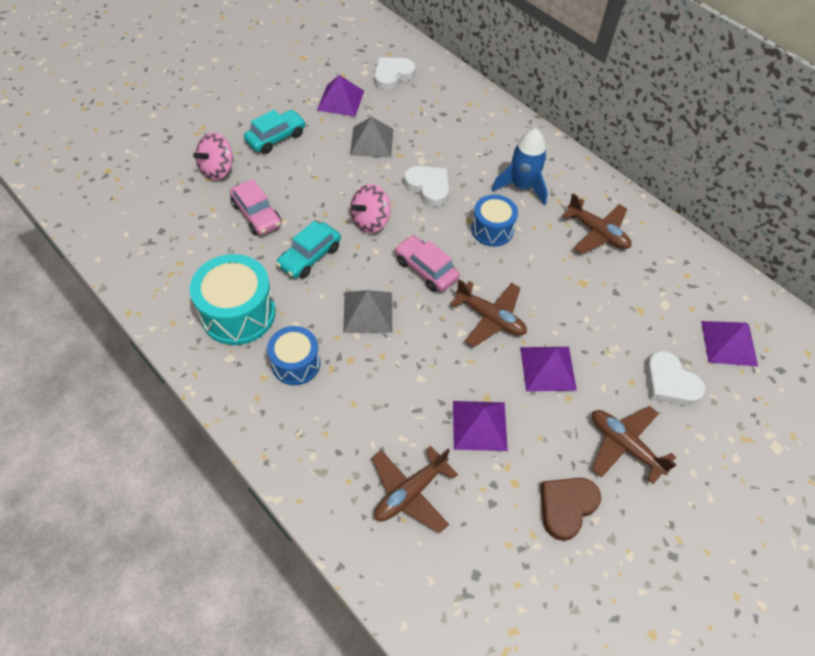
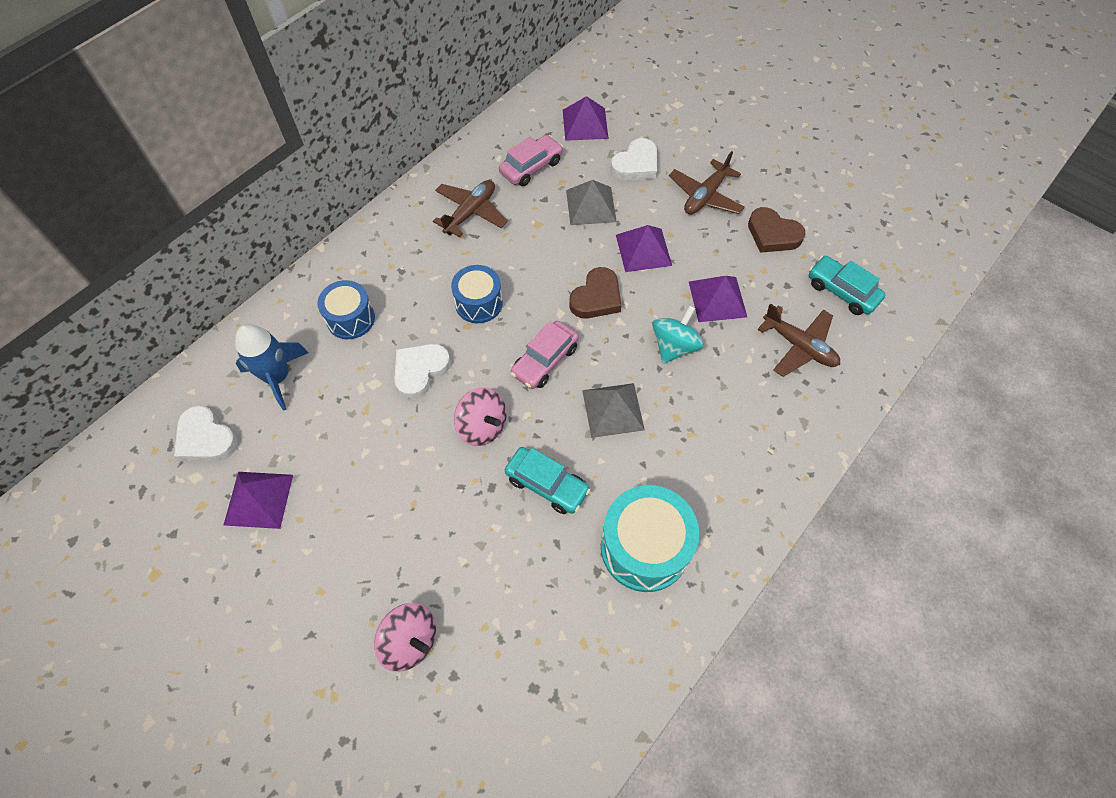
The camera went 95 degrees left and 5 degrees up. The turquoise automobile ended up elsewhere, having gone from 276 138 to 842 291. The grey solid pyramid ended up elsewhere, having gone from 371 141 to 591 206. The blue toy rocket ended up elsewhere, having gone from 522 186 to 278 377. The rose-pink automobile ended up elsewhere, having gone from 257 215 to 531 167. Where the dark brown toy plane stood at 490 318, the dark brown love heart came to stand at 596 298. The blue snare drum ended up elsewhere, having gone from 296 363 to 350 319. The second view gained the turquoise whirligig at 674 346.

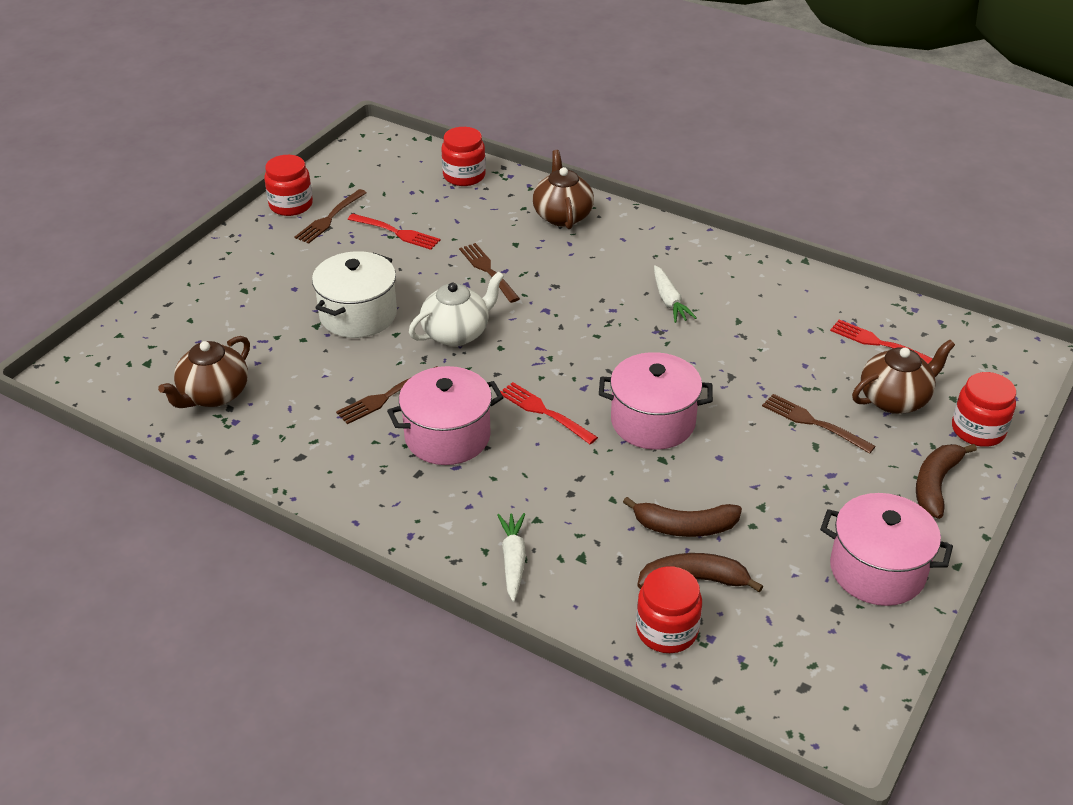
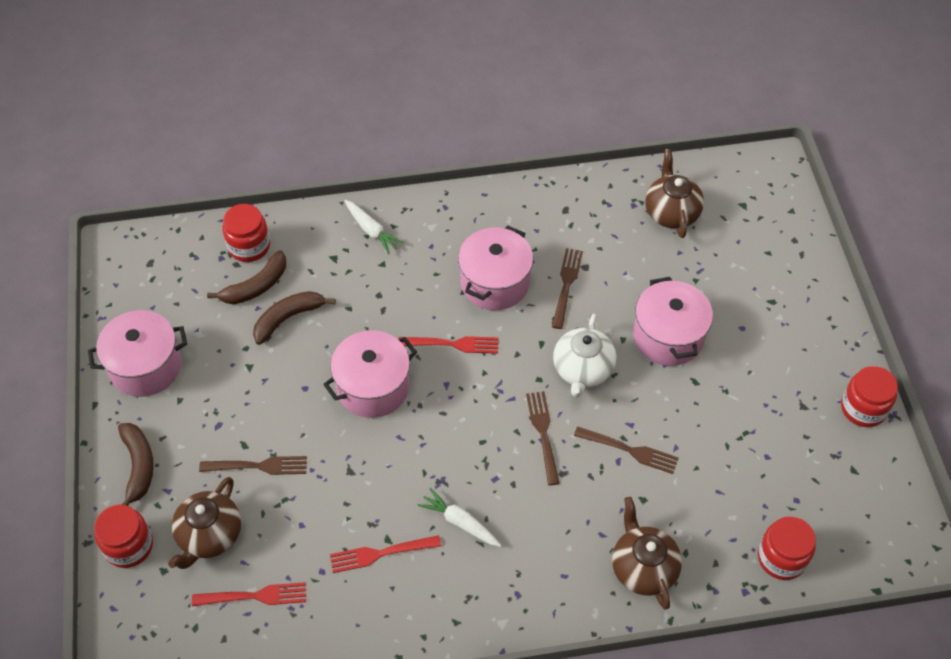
The camera went 140 degrees right and 15 degrees up. The dark brown tea pot at 562 215 ended up facing another way, 150 degrees counterclockwise from before. The dark brown fork ended up elsewhere, having gone from 329 218 to 543 433. The crimson fork ended up elsewhere, having gone from 396 232 to 380 553. What was the snow-white stockpot at 358 315 turned into the rose-pink stockpot at 668 336.

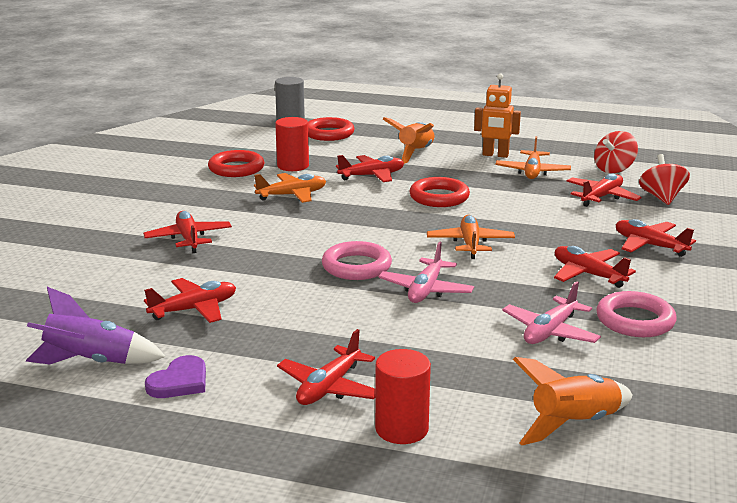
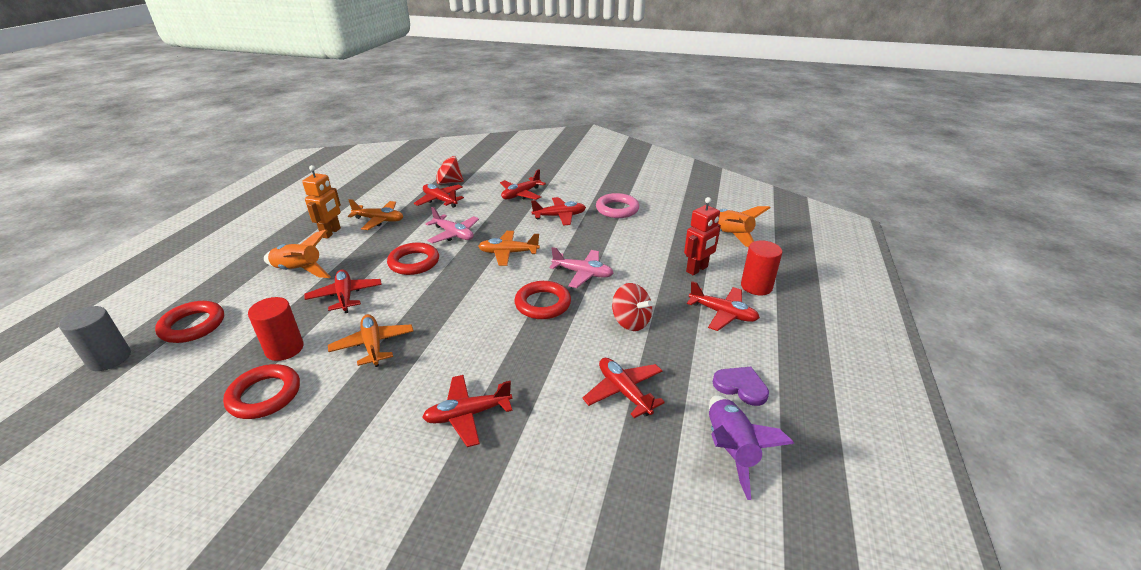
The camera went 90 degrees left and 10 degrees up. The crimson whirligig ended up elsewhere, having gone from 614 169 to 630 322. What was the rose-pink torus at 356 266 turned into the crimson torus at 543 304. The crimson toy plane at 588 274 ended up facing another way, 150 degrees counterclockwise from before. The rose-pink toy plane ended up elsewhere, having gone from 550 331 to 454 234. The second view gained the crimson robot figure at 697 269.

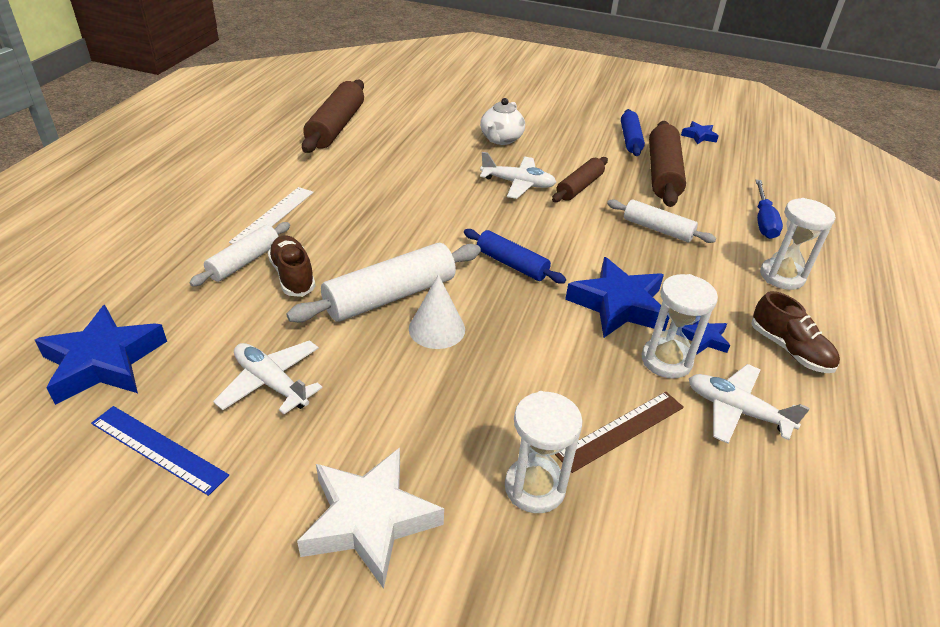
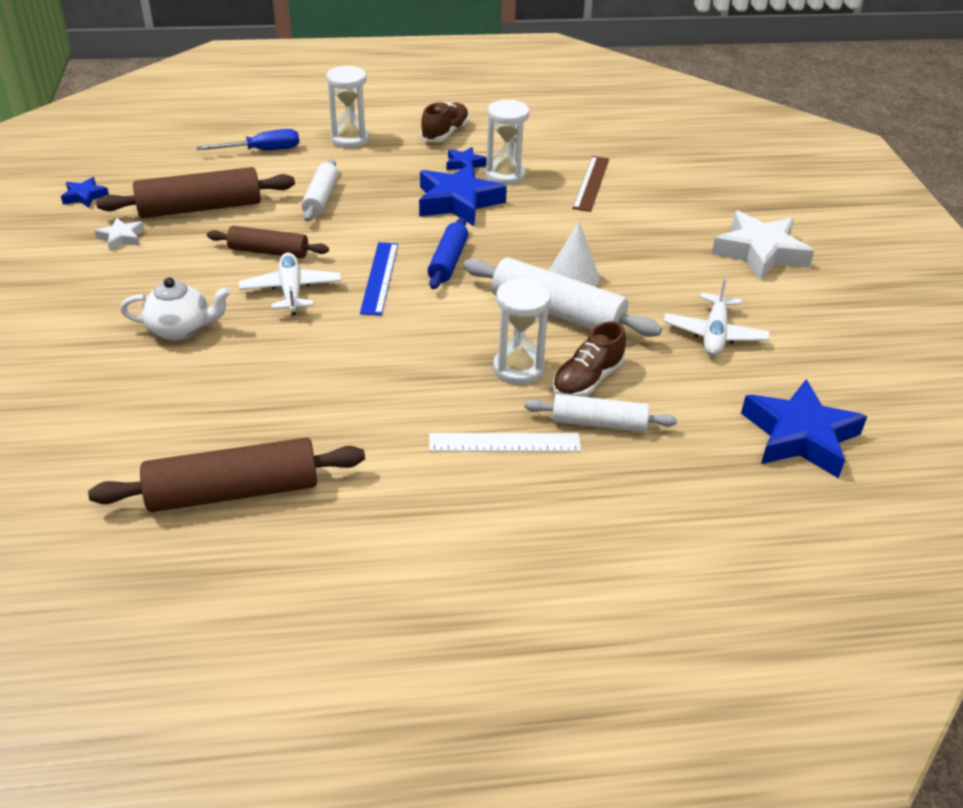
The camera went 115 degrees left and 0 degrees up. Where the blue dough roller stood at 630 139, the snow-white star shape came to stand at 121 238. The second view lost the snow-white toy plane at 736 410. The snow-white sandglass ended up elsewhere, having gone from 534 487 to 518 368. The dark brown measuring stick at 621 430 ended up facing another way, 75 degrees clockwise from before. The blue measuring stick ended up elsewhere, having gone from 158 449 to 379 278.

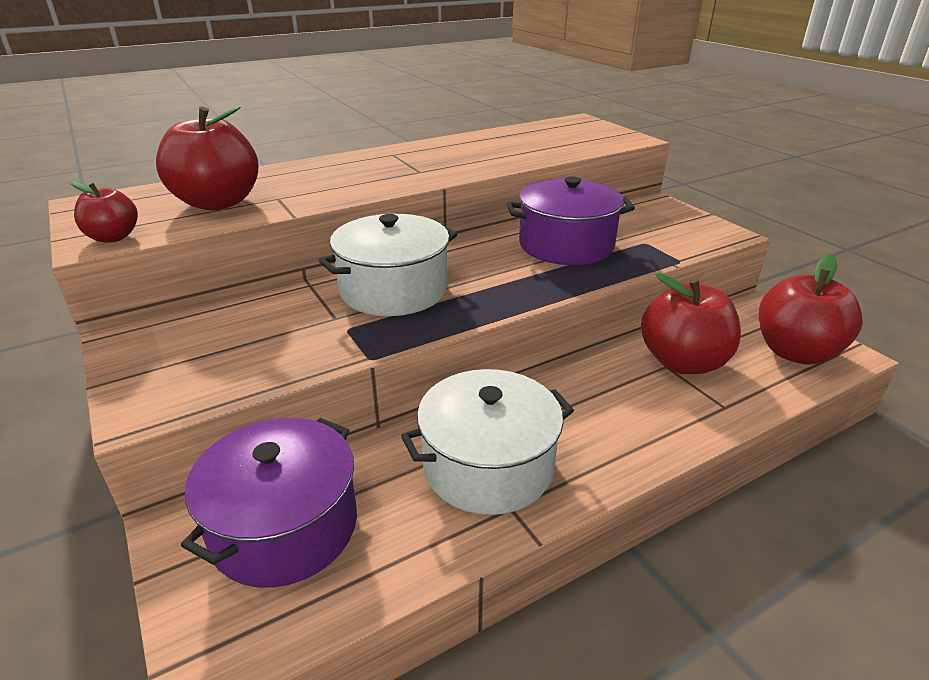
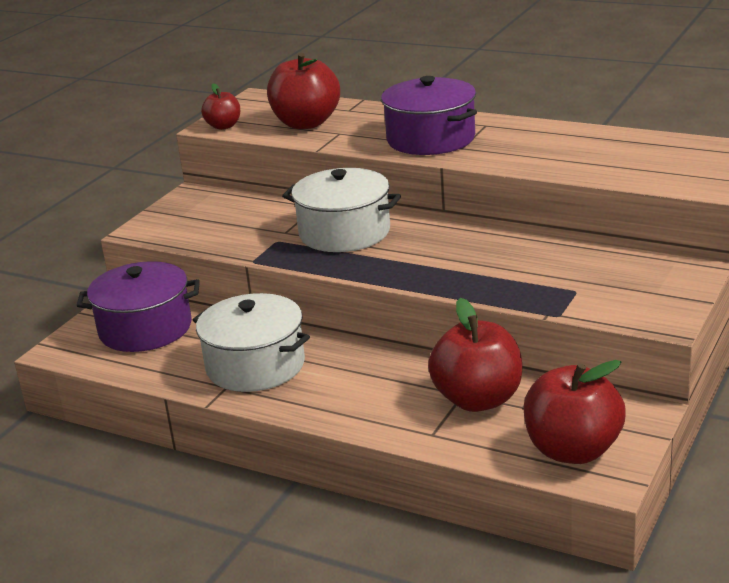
The camera went 60 degrees right and 5 degrees down. The violet stockpot ended up elsewhere, having gone from 566 245 to 430 139.

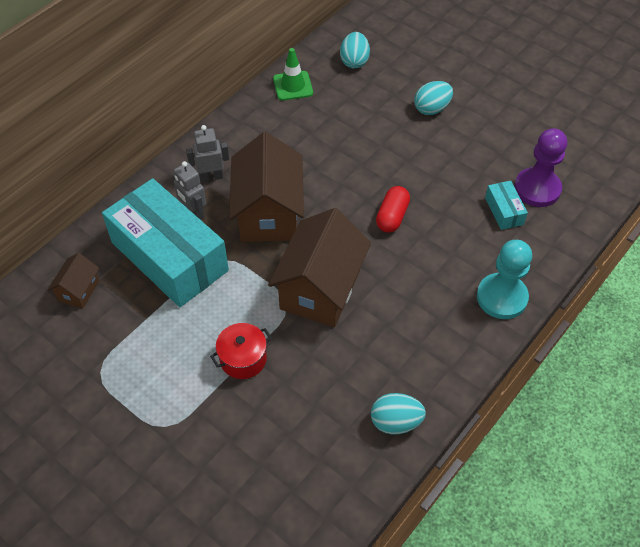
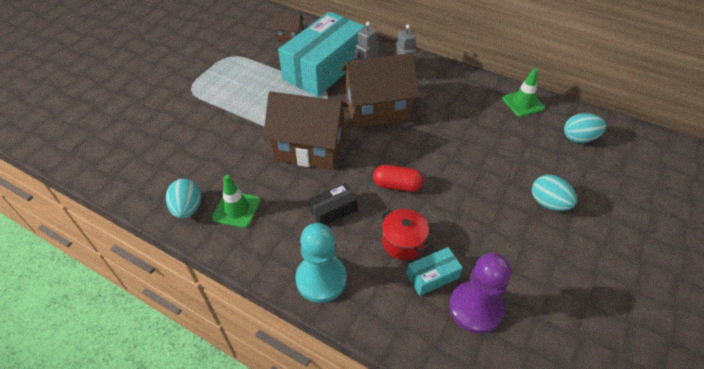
The camera went 80 degrees right and 5 degrees down. The crimson stockpot ended up elsewhere, having gone from 243 359 to 403 242. The second view gained the leaf-green safety cone at 236 209. The second view gained the jet-black package at 333 210.

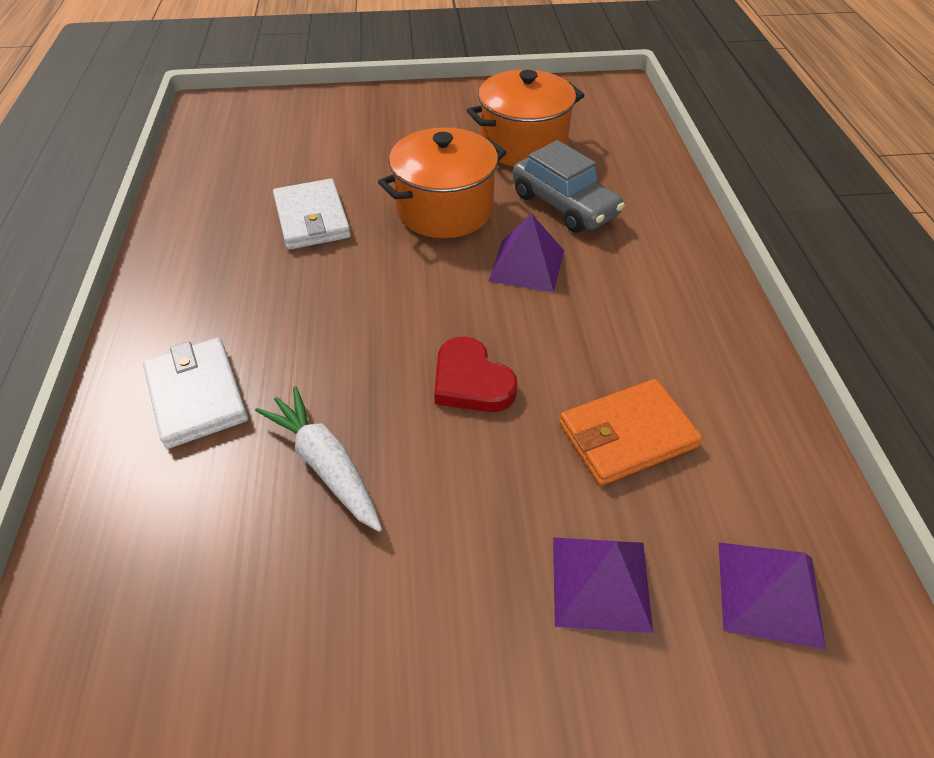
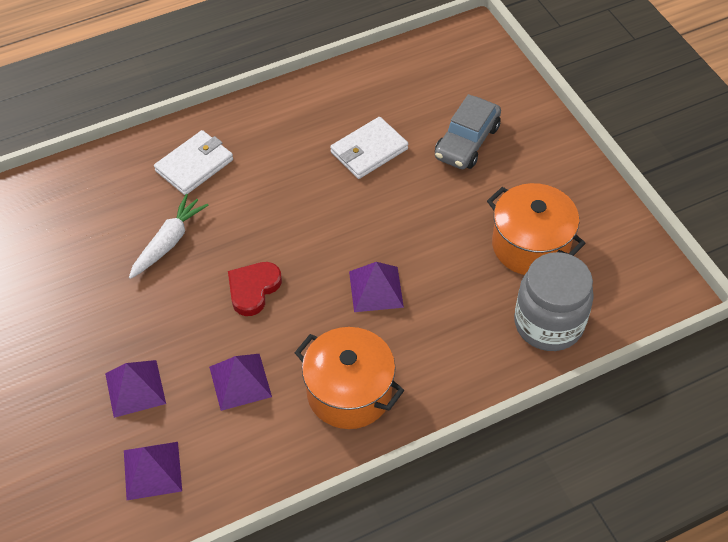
The camera went 70 degrees right and 5 degrees up. The bright orange stockpot ended up elsewhere, having gone from 445 209 to 349 392. The grey automobile ended up elsewhere, having gone from 564 205 to 467 142. Where the bright orange card wallet stood at 627 435, the violet solid pyramid came to stand at 240 381. The second view gained the grey jam jar at 548 323.

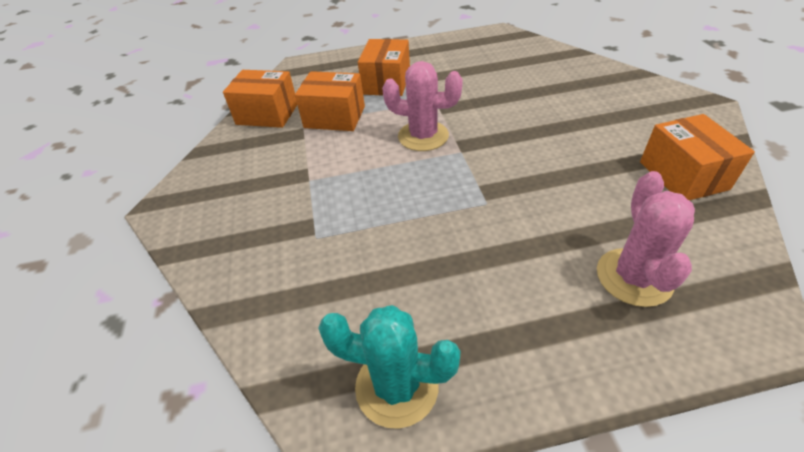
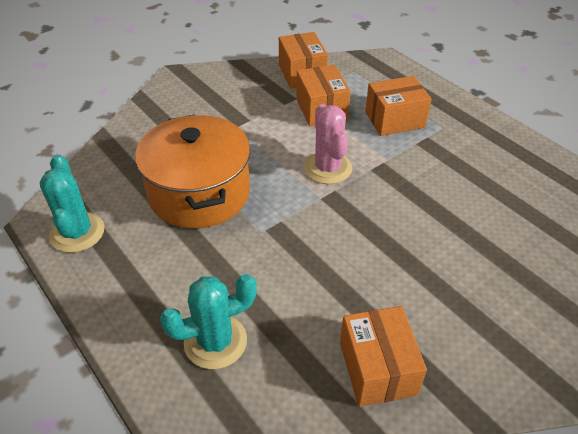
The camera went 60 degrees right and 0 degrees up. The bright orange package at 683 175 ended up facing another way, 60 degrees counterclockwise from before. What was the rose-pink prickly plant at 634 277 turned into the turquoise prickly plant at 215 341. The second view gained the bright orange stockpot at 199 193.

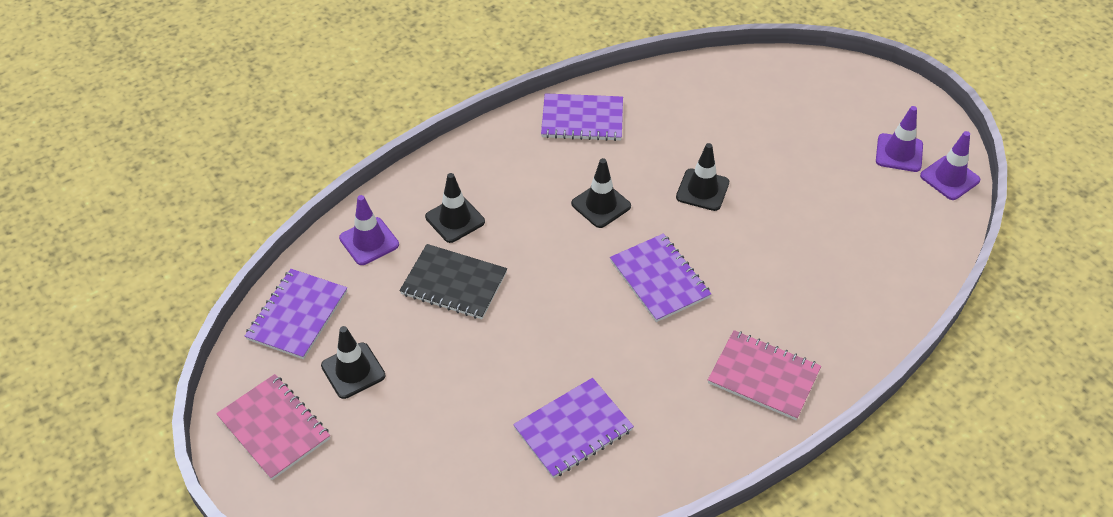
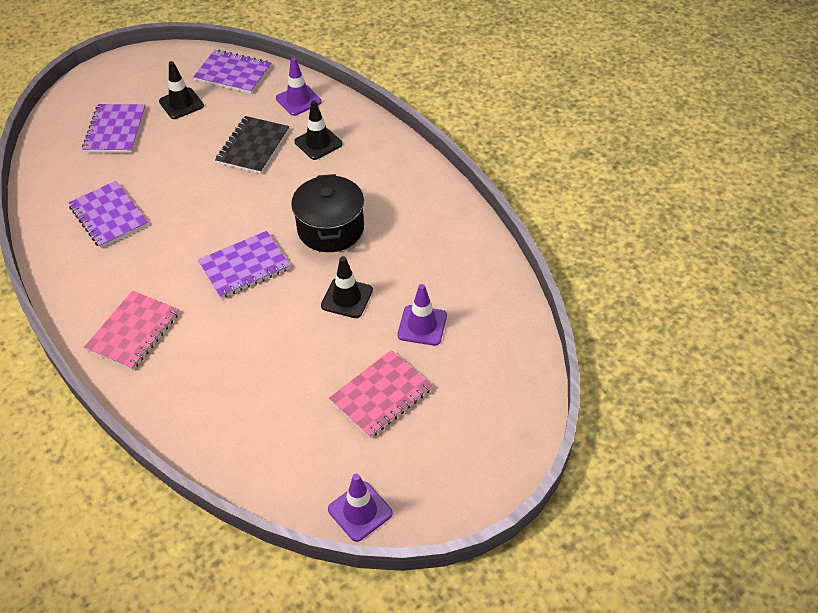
The camera went 90 degrees right and 0 degrees up. The violet notebook ended up elsewhere, having gone from 582 119 to 115 130. The violet safety cone ended up elsewhere, having gone from 899 153 to 422 325. Where the jet-black safety cone stood at 601 205, the jet-black stockpot came to stand at 330 228. The rose-pink notebook ended up elsewhere, having gone from 274 428 to 381 395.

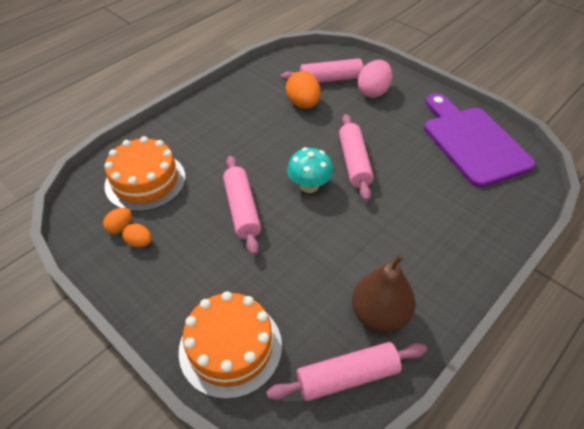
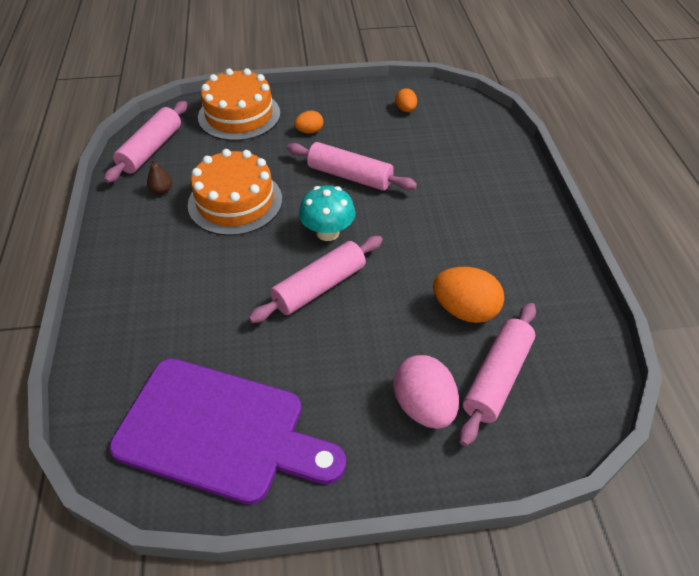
The camera went 130 degrees right and 0 degrees up. The rose-pink dough roller at 354 162 ended up facing another way, 75 degrees counterclockwise from before. The bright orange cake ended up elsewhere, having gone from 145 181 to 235 202. The bright orange toy egg ended up elsewhere, having gone from 140 242 to 309 131. The size of the dark brown toy pear at 379 315 changed by a factor of 0.42.

